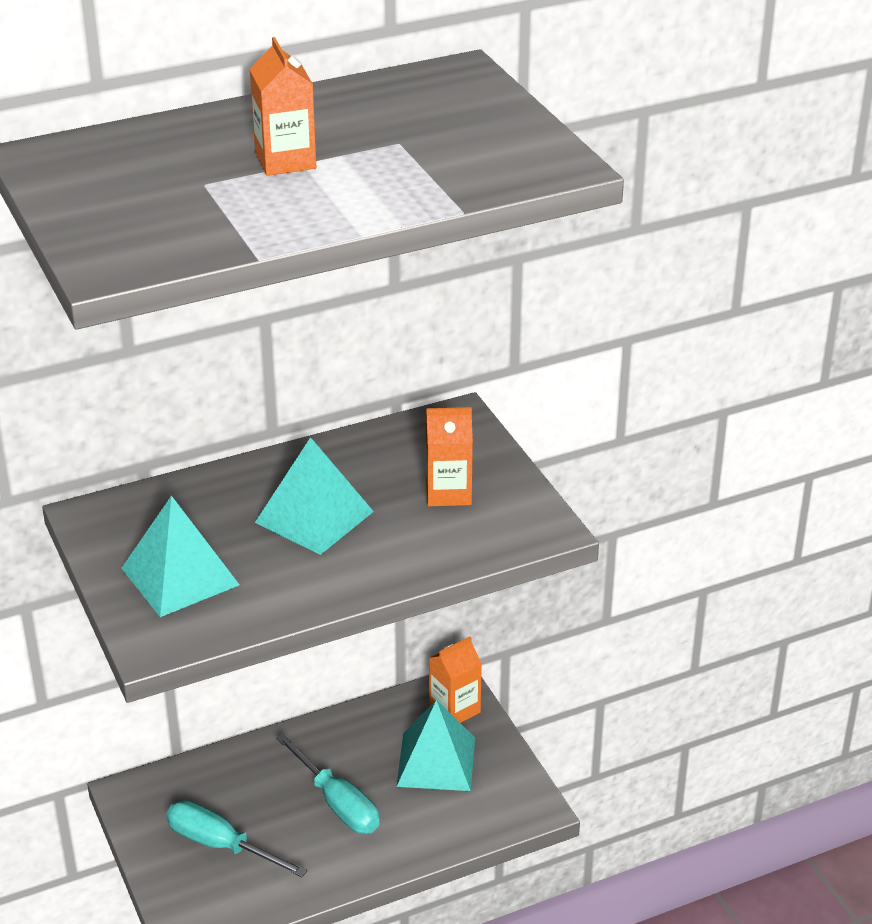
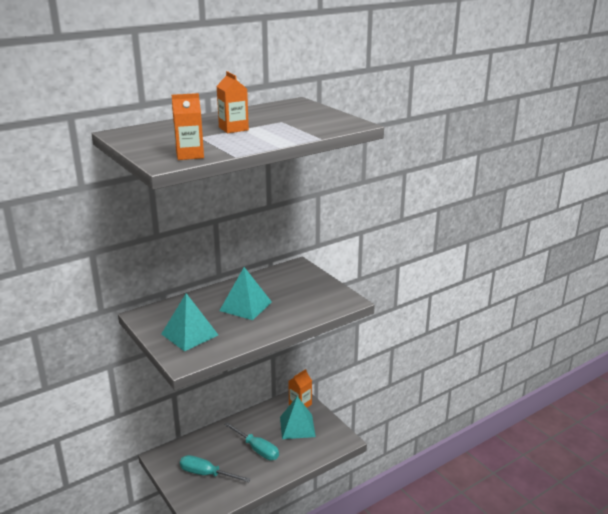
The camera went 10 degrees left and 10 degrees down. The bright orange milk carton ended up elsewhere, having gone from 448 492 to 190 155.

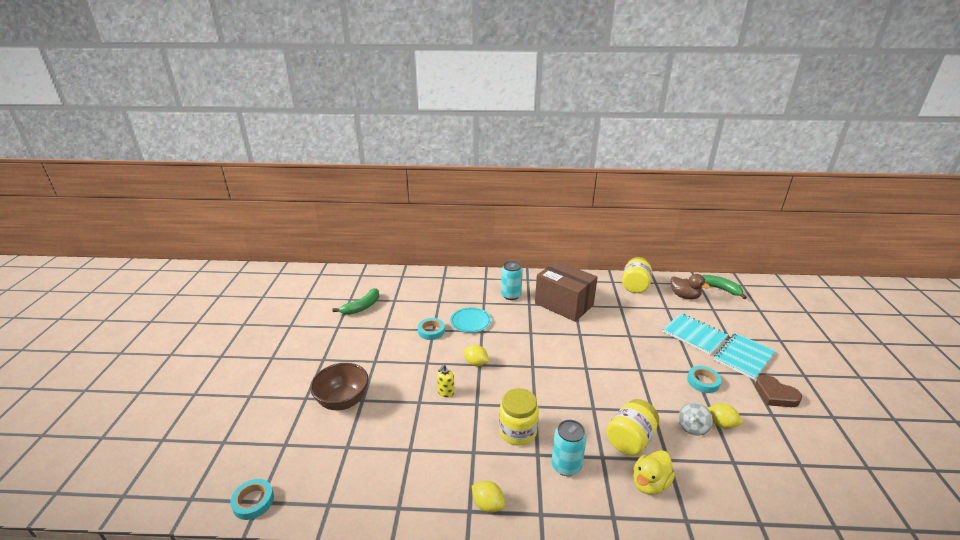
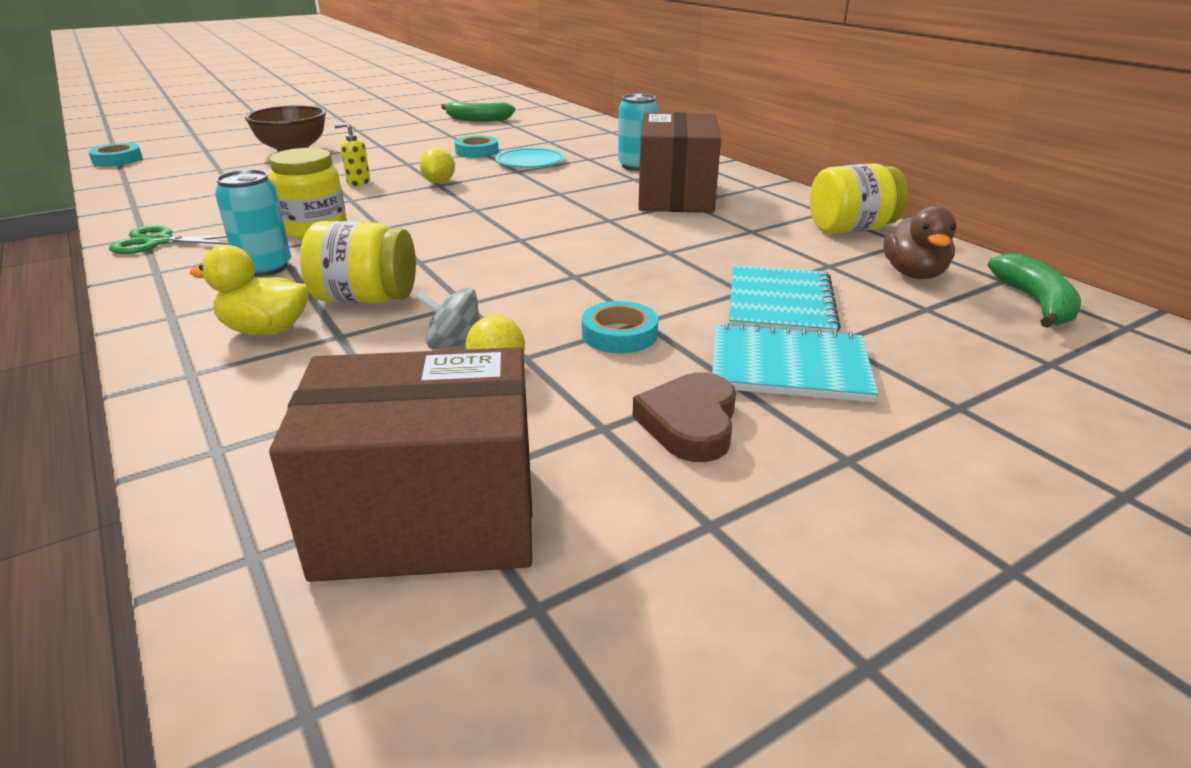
The camera went 55 degrees right and 0 degrees up. Where the bright yellow lemon stood at 488 504, the leaf-green pair of scissors came to stand at 159 242. The second view gained the dark brown package at 428 519.

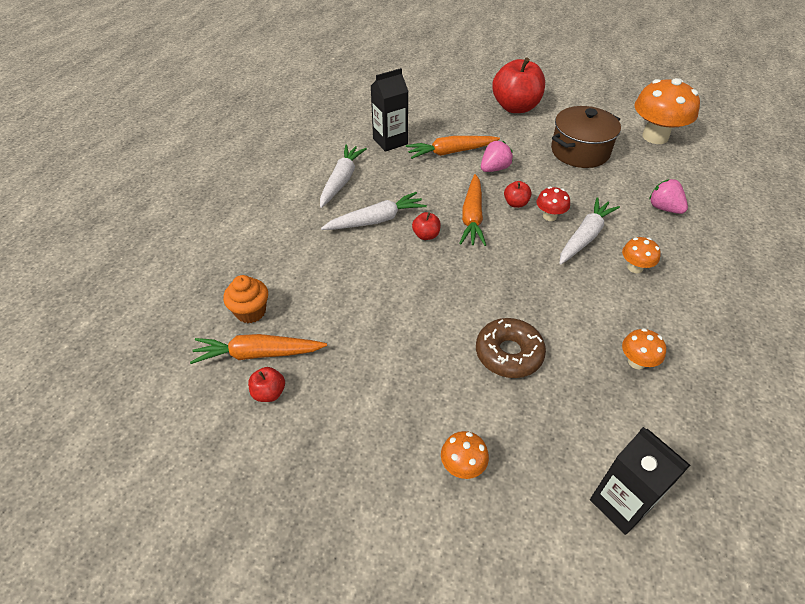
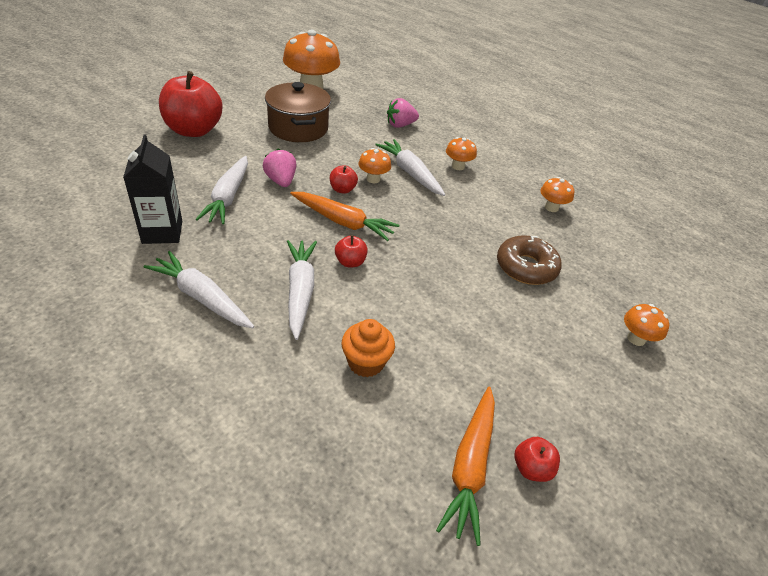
The camera went 75 degrees left and 5 degrees down. What was the bright orange root vegetable at 451 152 turned into the snow-white root vegetable at 228 197. What was the crimson mushroom at 549 216 turned into the bright orange mushroom at 373 179. The bright orange muffin ended up elsewhere, having gone from 251 312 to 366 362. The second view lost the jet-black milk carton at 621 503.

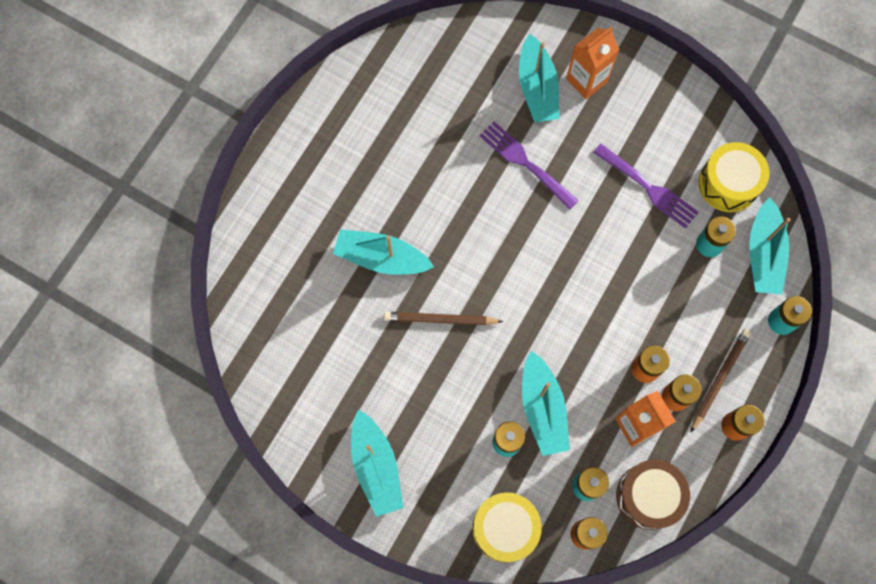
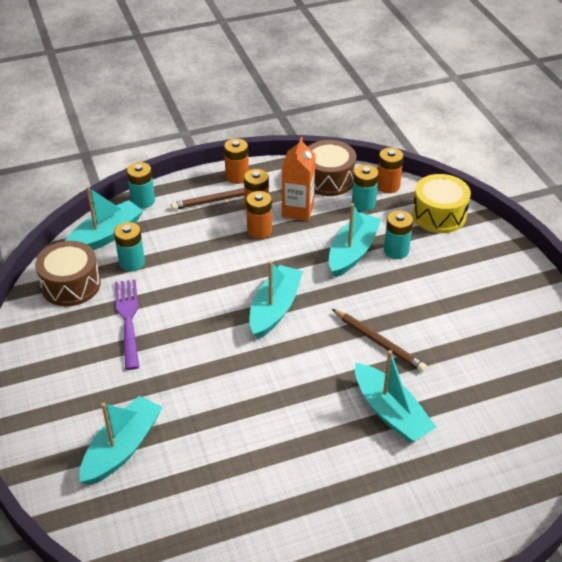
The camera went 140 degrees left and 30 degrees down. The second view lost the bright orange milk carton at 586 80. The second view lost the violet fork at 526 163. What was the bright yellow snare drum at 728 183 turned into the dark brown snare drum at 71 285. The turquoise toy boat ended up elsewhere, having gone from 376 466 to 274 309.

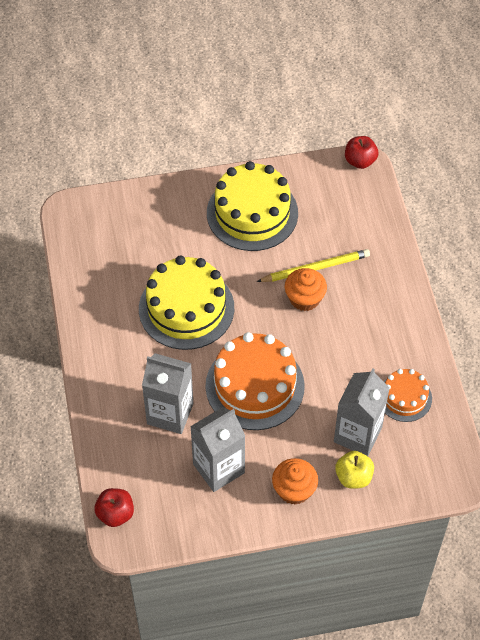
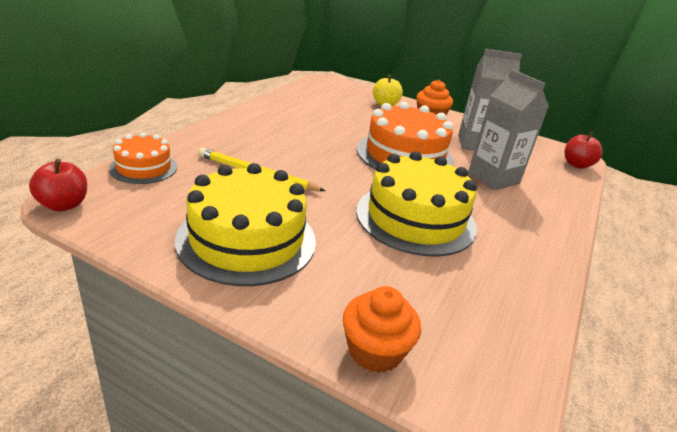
The camera went 145 degrees left and 25 degrees down. The bright orange muffin ended up elsewhere, having gone from 304 298 to 375 351. The second view lost the grey milk carton at 357 434. The bright orange cake ended up elsewhere, having gone from 404 397 to 143 167.

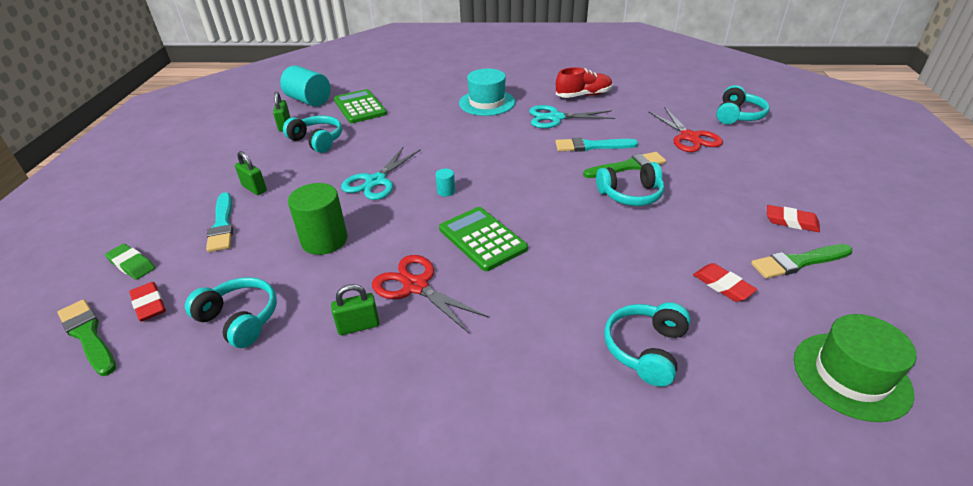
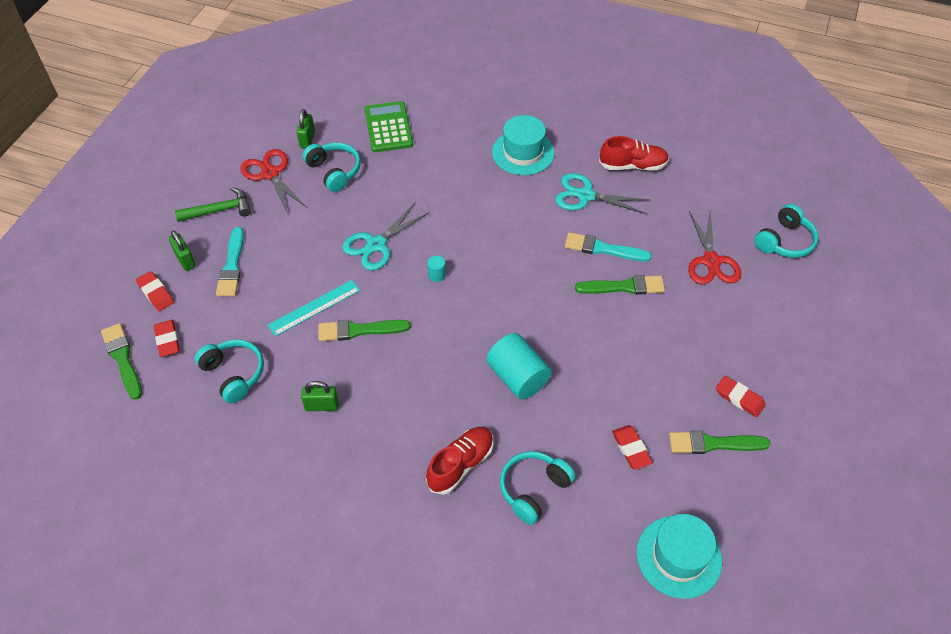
The camera went 15 degrees right and 15 degrees up. The turquoise cylinder shape ended up elsewhere, having gone from 309 100 to 517 377. The leaf-green lock ended up elsewhere, having gone from 254 188 to 185 260. The second view lost the turquoise over-ear headphones at 630 194. Where the leaf-green cylinder shape stood at 324 240, the turquoise measuring stick came to stand at 314 307. The second view lost the leaf-green calculator at 482 239. What was the leaf-green gum eraser at 132 264 turned into the crimson gum eraser at 156 293. The crimson pair of scissors ended up elsewhere, having gone from 416 286 to 270 174. What was the leaf-green hat at 851 375 turned into the turquoise hat at 679 556. The second view gained the leaf-green claw hammer at 219 210. The second view gained the leaf-green paint brush at 359 330. The second view gained the crimson shoe at 460 465.

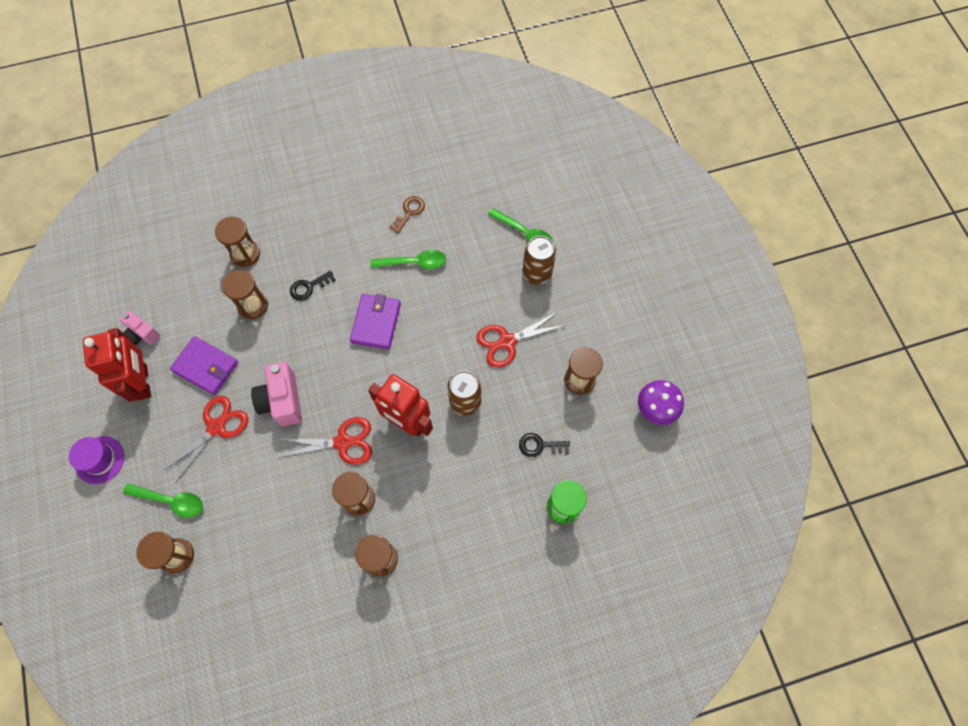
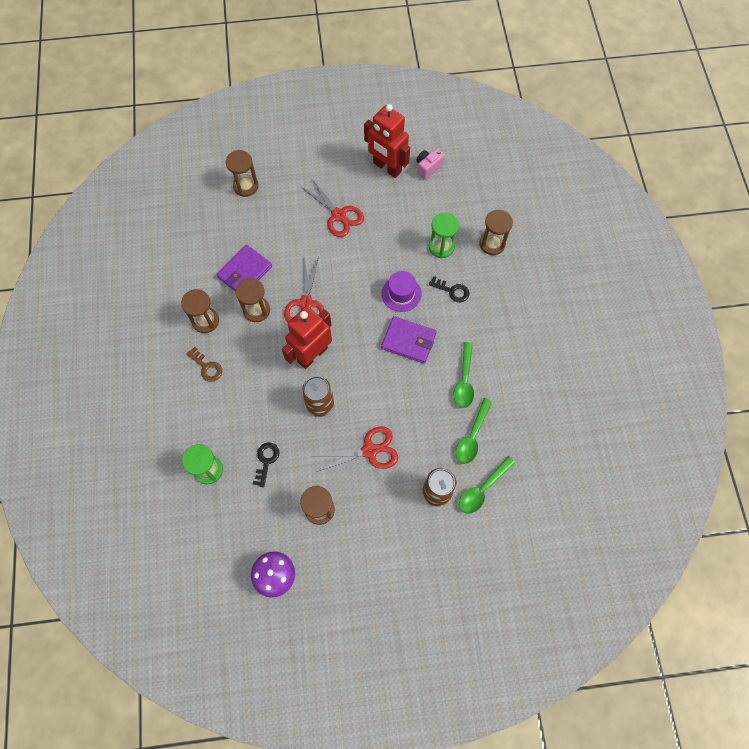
The camera went 100 degrees right and 0 degrees up. The dark brown latchkey ended up elsewhere, having gone from 409 212 to 207 367. What was the dark brown sandglass at 253 305 turned into the leaf-green sandglass at 441 247. The jet-black latchkey at 309 287 ended up facing another way, 135 degrees clockwise from before. The crimson pair of scissors at 507 342 ended up facing another way, 90 degrees clockwise from before. The crimson robot figure at 143 382 ended up facing another way, 45 degrees clockwise from before. The violet card wallet ended up elsewhere, having gone from 206 367 to 245 272. The second view lost the rose-pink photo camera at 282 401. The violet hat ended up elsewhere, having gone from 99 460 to 401 294. The leaf-green spoon ended up elsewhere, having gone from 171 501 to 472 436.

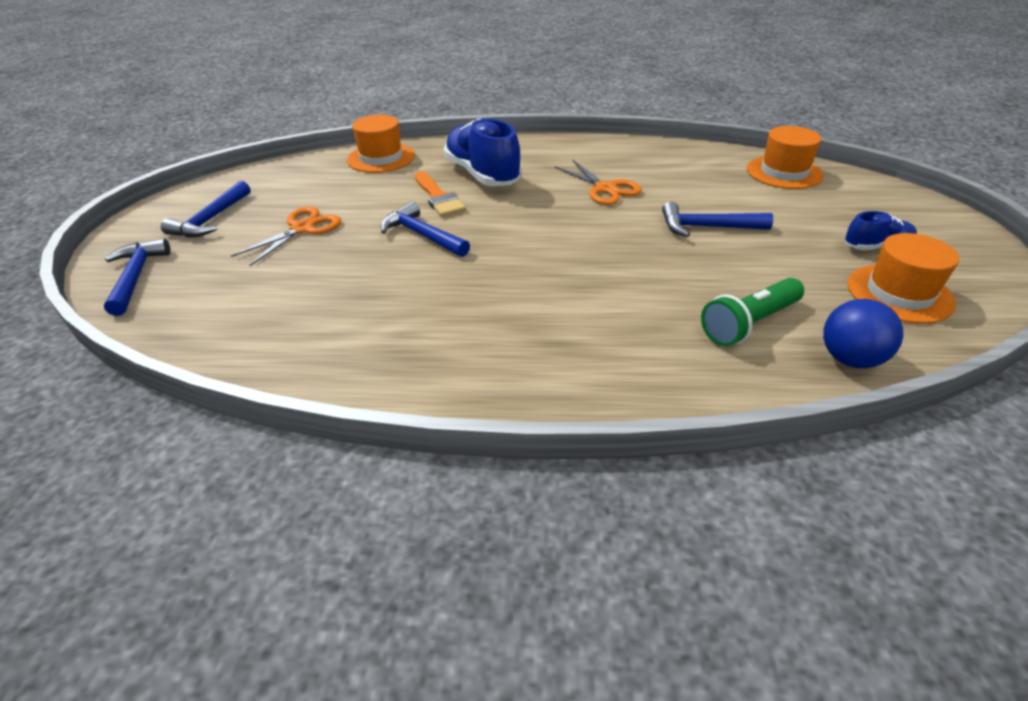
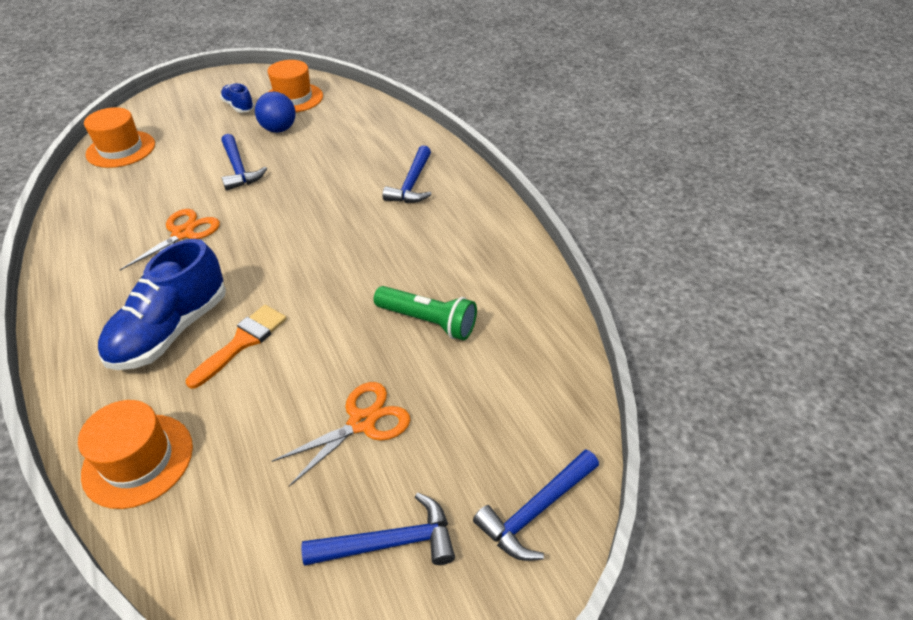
The camera went 120 degrees left and 5 degrees up. The blue claw hammer ended up elsewhere, having gone from 422 235 to 412 184. The bright orange pair of scissors at 302 229 ended up facing another way, 135 degrees clockwise from before. The leaf-green torch ended up elsewhere, having gone from 749 323 to 428 321. The blue ball ended up elsewhere, having gone from 850 359 to 279 129.

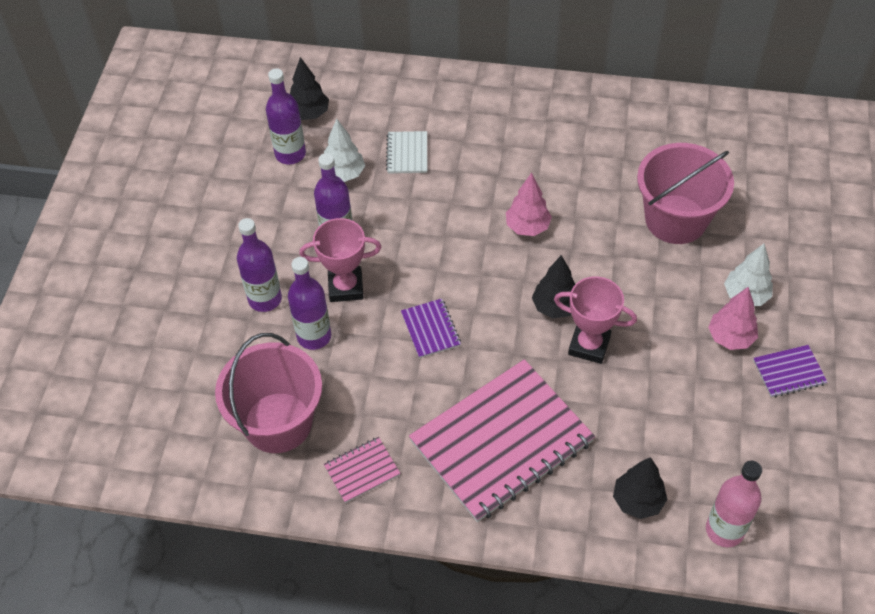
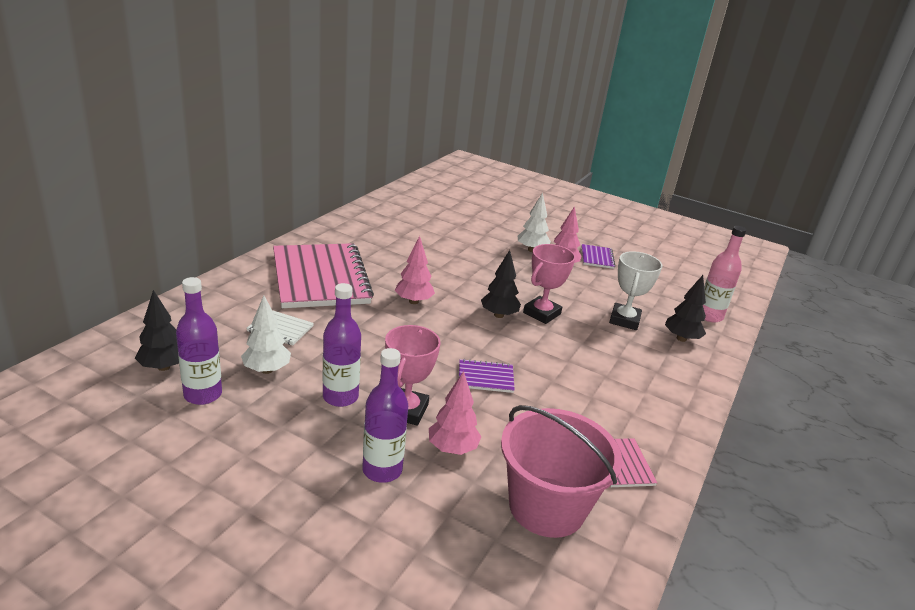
The camera went 75 degrees left and 25 degrees down. The second view lost the rose-pink sand bucket at 675 219. Where the violet flask stood at 314 336, the rose-pink fir tree came to stand at 452 449. The rose-pink notebook ended up elsewhere, having gone from 501 442 to 320 278. The second view gained the snow-white trophy at 624 320.

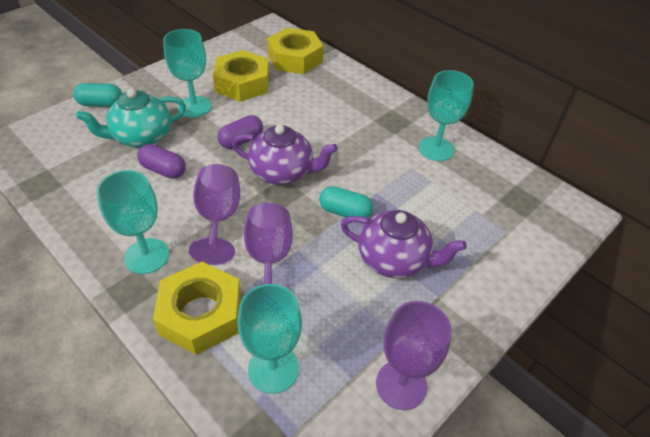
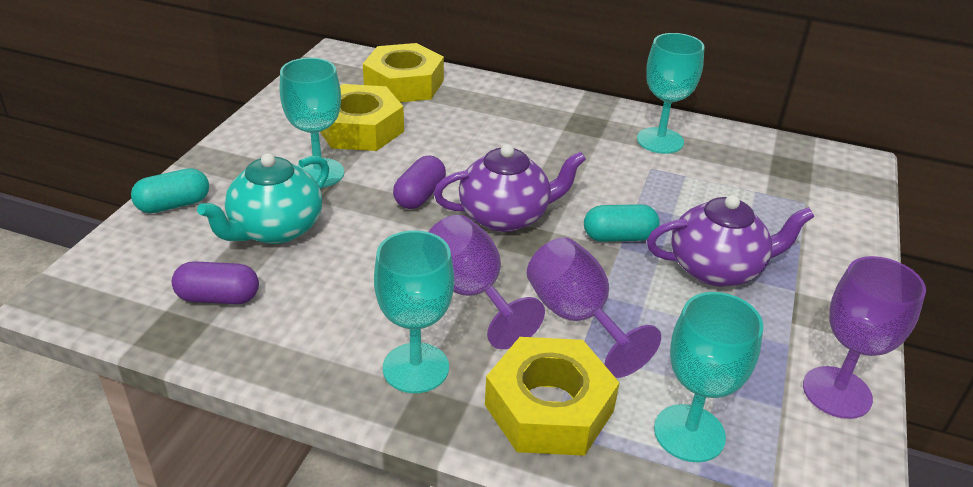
The camera went 25 degrees left and 10 degrees down. The violet pill shape ended up elsewhere, having gone from 164 170 to 218 297.

